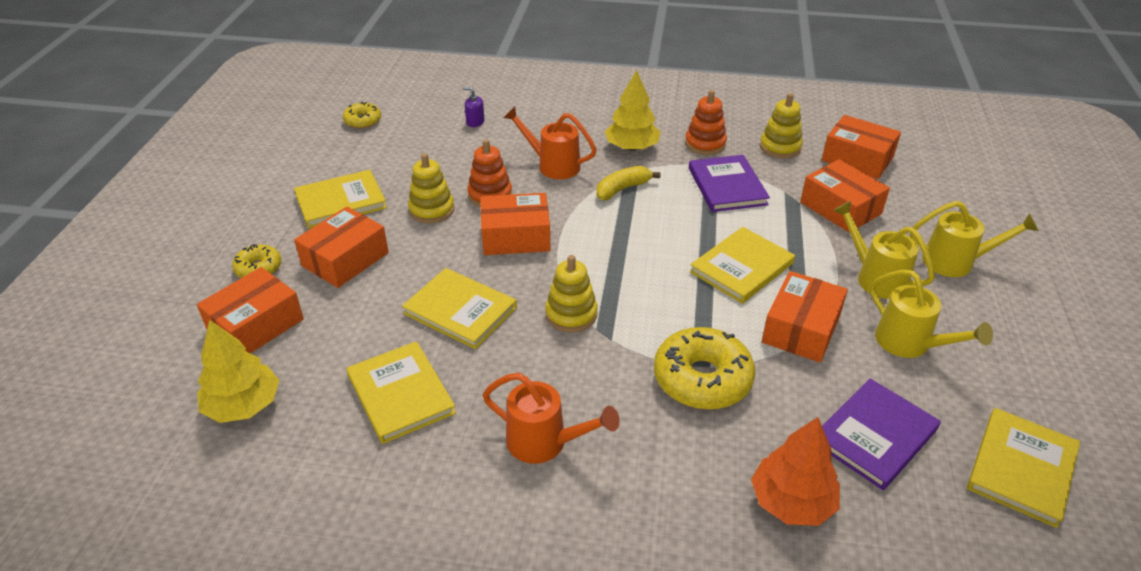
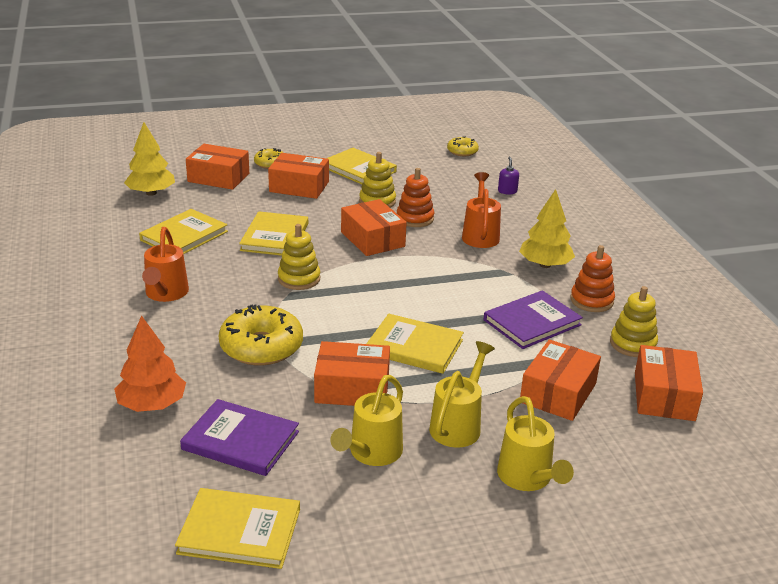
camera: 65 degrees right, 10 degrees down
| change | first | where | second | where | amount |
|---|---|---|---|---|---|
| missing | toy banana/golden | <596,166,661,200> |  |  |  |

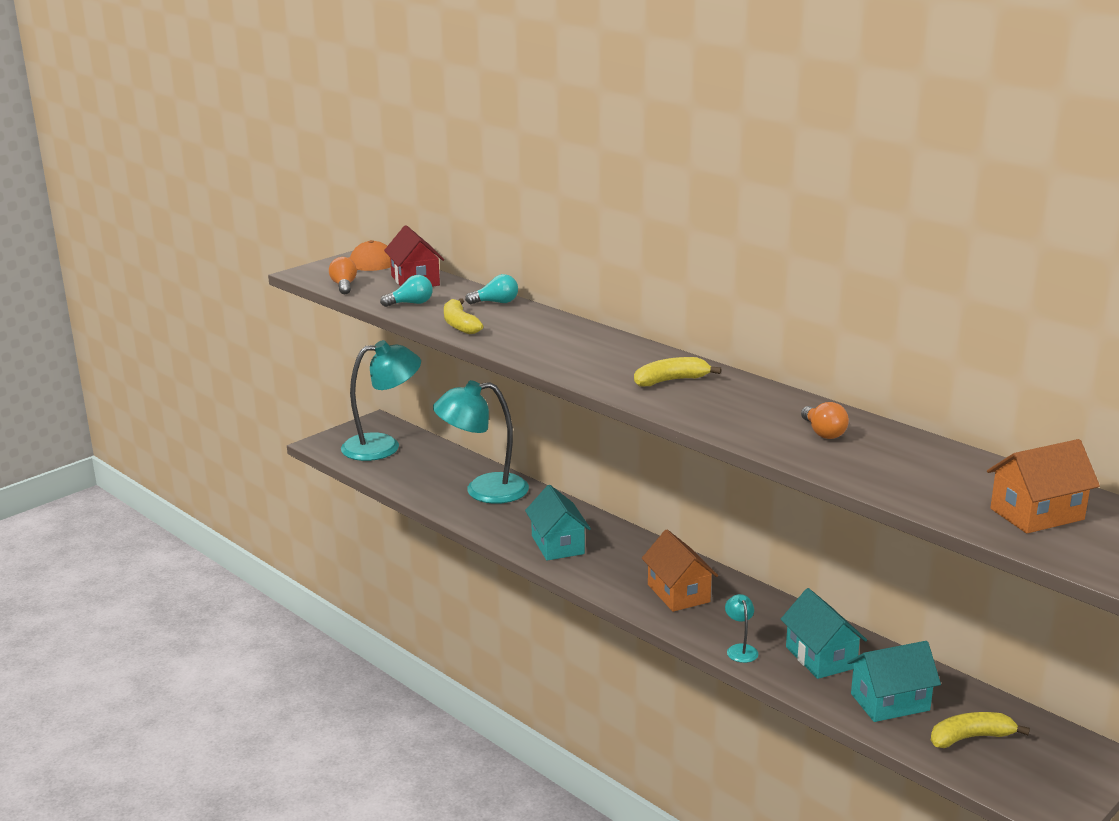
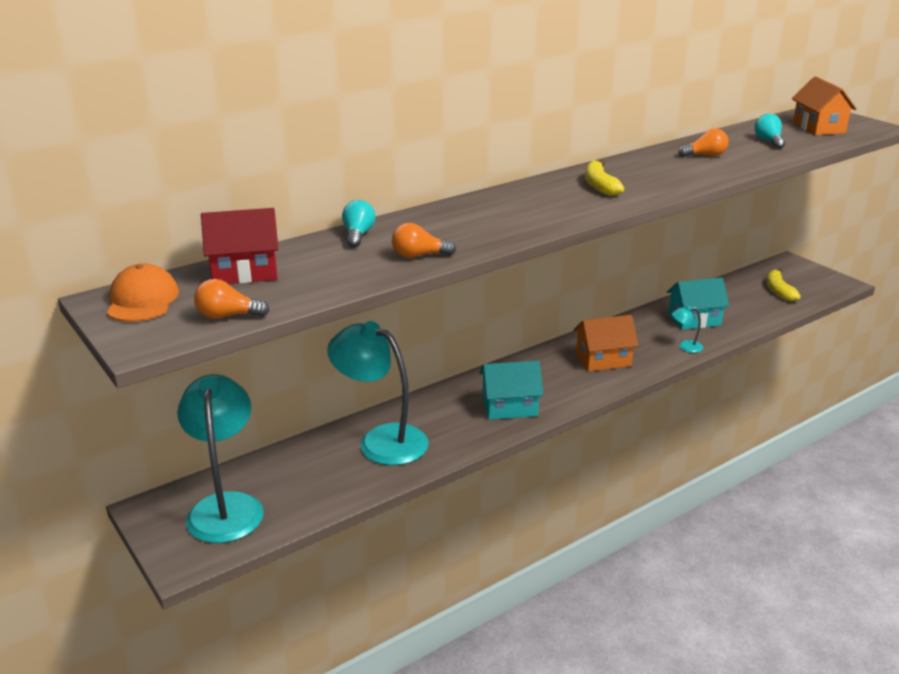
camera: 80 degrees left, 5 degrees up
| change | first | where | second | where | amount |
|---|---|---|---|---|---|
| relocated | bulb/aqua | <380,275,433,307> |  | <754,114,785,149> |  |
| exchanged | toy banana/golden | <444,298,483,334> | bulb/orange | <392,223,456,258> |  |
| spun | reading lamp/aqua | <433,380,529,504> |  | <327,321,429,465> | 120 degrees clockwise |
| missing | toy house/aqua | <847,641,941,722> |  |  |  |

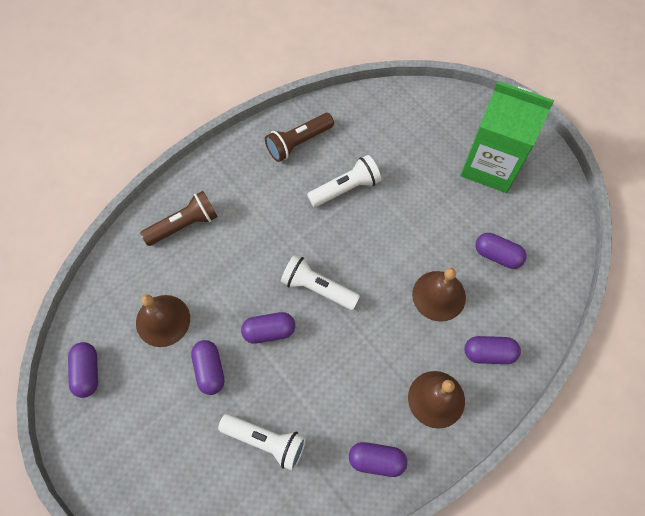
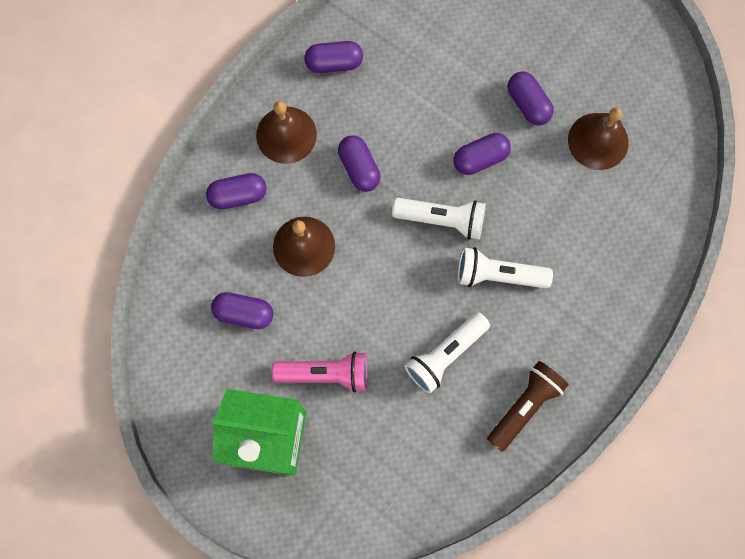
camera: 165 degrees right, 10 degrees up
| change | first | where | second | where | amount |
|---|---|---|---|---|---|
| missing | torch/dark brown | <140,191,218,246> |  |  |  |
| relocated | pill shape/violet | <68,342,98,398> |  | <338,135,380,192> |  |
| relocated | torch/white | <218,414,306,471> |  | <458,247,553,288> |  |
| appeared |  |  | torch/pink | <272,351,368,393> |  |

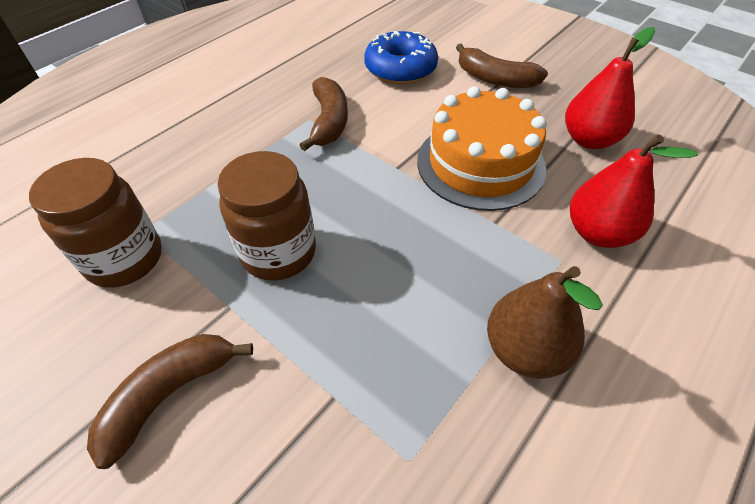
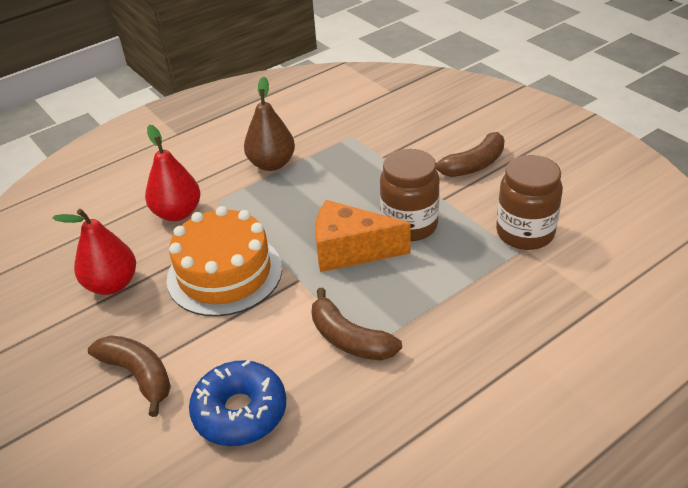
camera: 165 degrees left, 10 degrees down
| change | first | where | second | where | amount |
|---|---|---|---|---|---|
| spun | toy banana/dark brown | <299,77,348,151> |  | <311,288,402,360> | 60 degrees counterclockwise |
| appeared |  |  | cheese/orange | <315,200,411,272> |  |

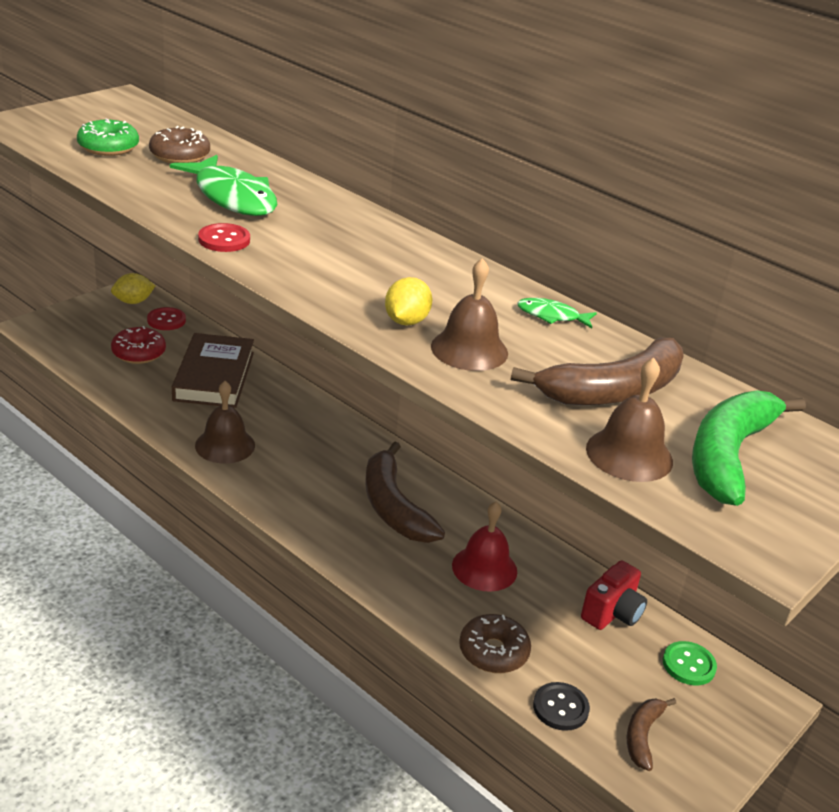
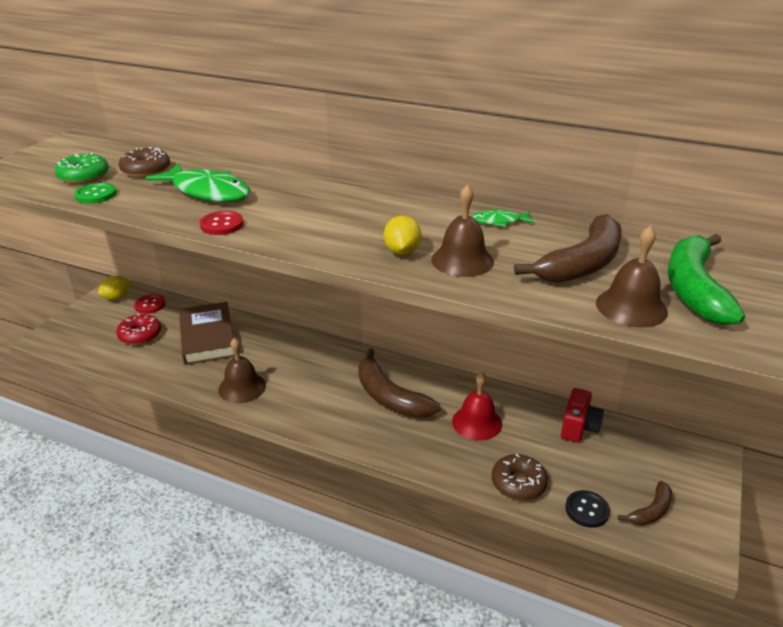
camera: 15 degrees left, 0 degrees up
| change | first | where | second | where | amount |
|---|---|---|---|---|---|
| relocated | shirt button/emerald | <663,641,717,685> |  | <74,183,117,204> |  |
| spun | toy banana/dark brown | <627,698,676,771> |  | <618,481,672,526> | 135 degrees counterclockwise |

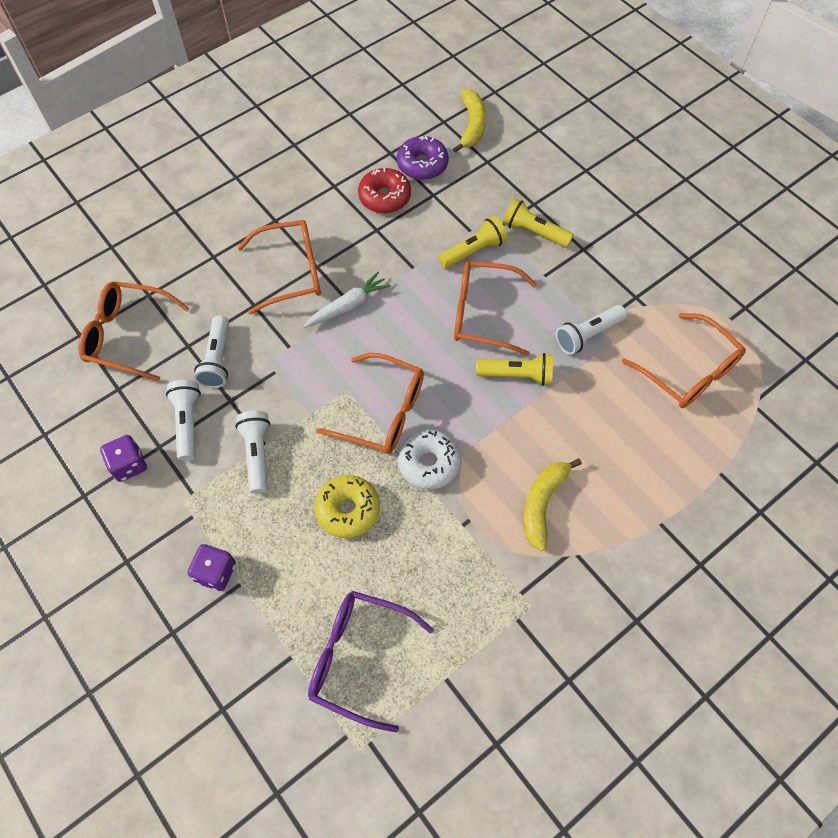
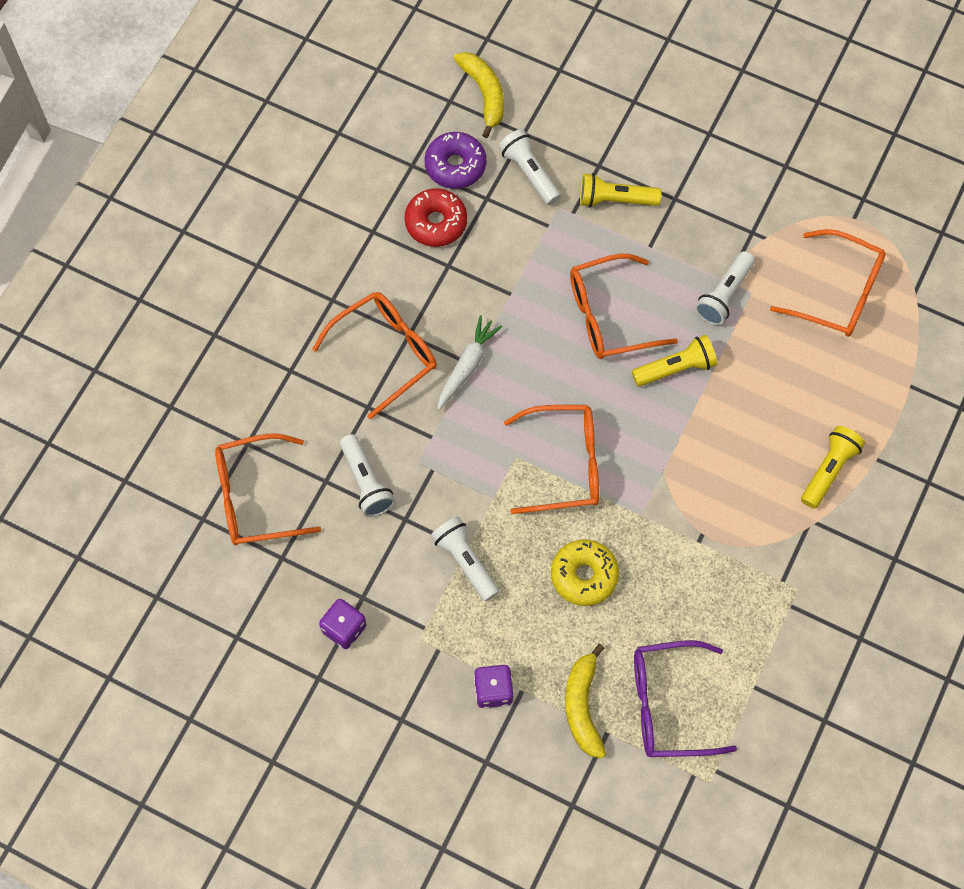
camera: 25 degrees left, 5 degrees up
| change | first | where | second | where | amount |
|---|---|---|---|---|---|
| relocated | torch/golden | <438,216,508,269> |  | <801,426,865,509> |  |
| relocated | torch/white | <166,380,201,461> |  | <498,129,561,205> |  |
| missing | glazed donut/white | <398,430,461,490> |  |  |  |
| relocated | toy banana/golden | <523,458,582,551> |  | <565,644,606,758> |  |

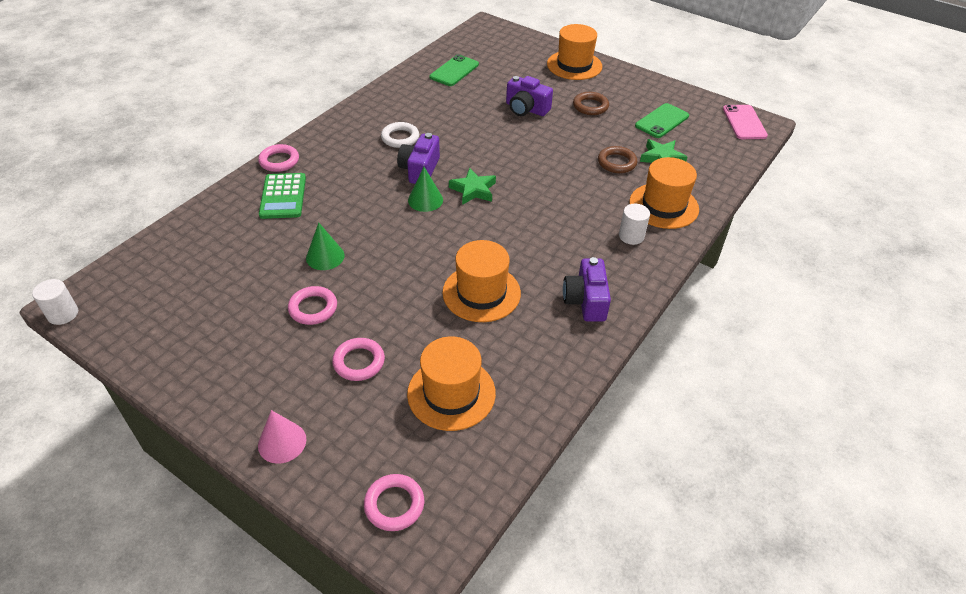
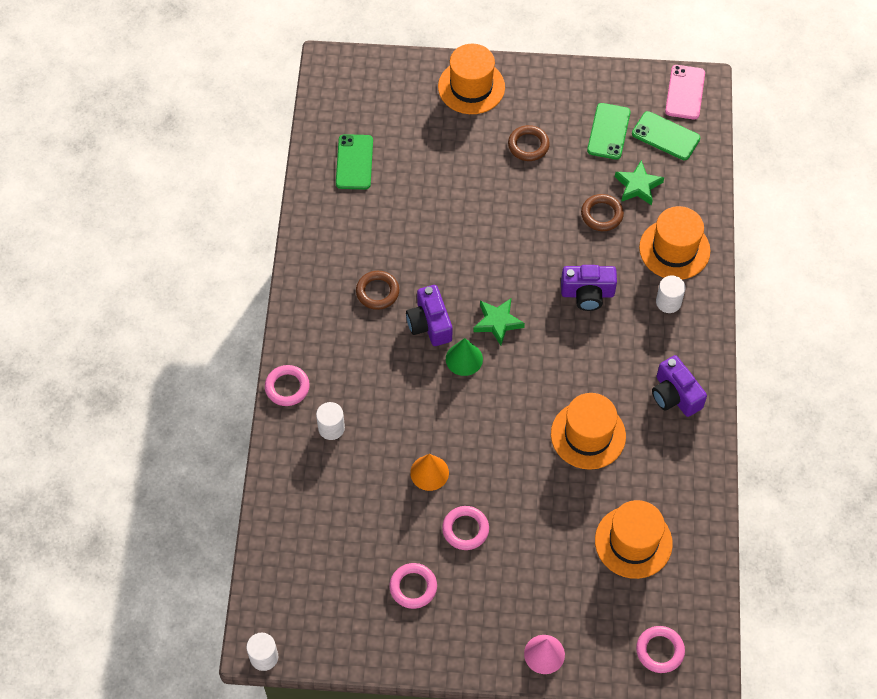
camera: 30 degrees left, 15 degrees up
| change | first | where | second | where | amount |
|---|---|---|---|---|---|
| relocated | photo camera/violet | <506,76,553,116> |  | <561,265,617,311> |  |
| spun | smartphone/pink | <723,105,768,139> |  | <665,65,705,120> | 45 degrees clockwise |
| colour | torus/white | <381,122,419,148> | torus/dark brown | <356,271,399,310> |  |
| exchanged | pocket calculator/emerald | <259,173,306,219> | solid cylinder/white | <316,402,345,440> |  |
| colour | cone/emerald | <306,223,345,270> | cone/orange | <410,454,449,491> |  |
| relocated | torus/pink | <332,338,385,381> |  | <390,563,437,609> |  |
| appeared |  |  | smartphone/emerald | <632,111,700,160> |  |

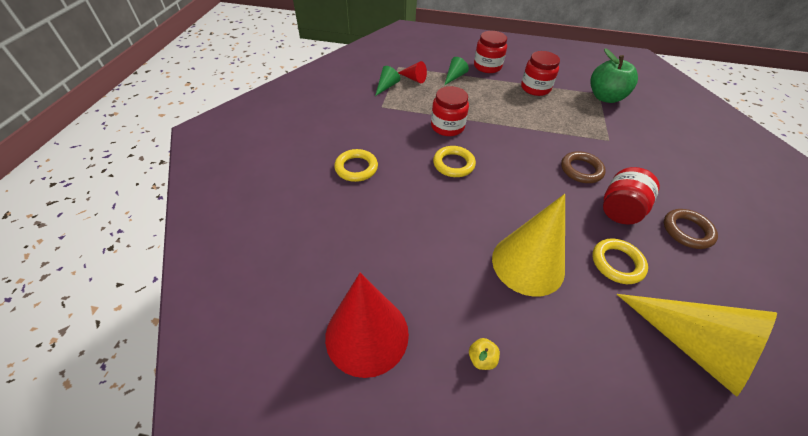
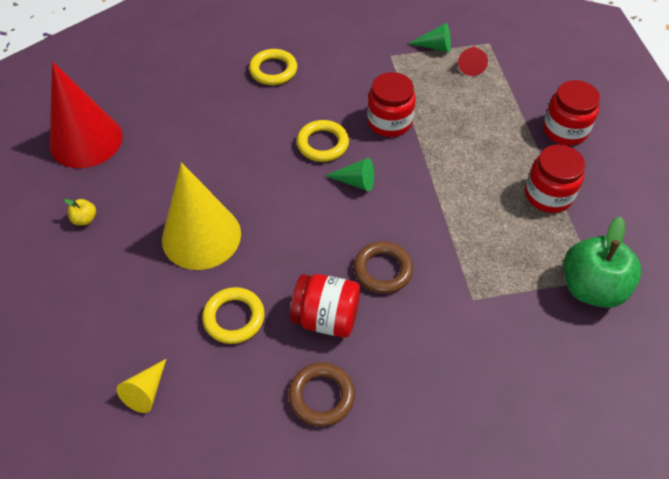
camera: 70 degrees right, 5 degrees up
| change | first | where | second | where | amount |
|---|---|---|---|---|---|
| relocated | cone/emerald | <444,57,469,85> |  | <325,158,374,191> |  |
| size | cone/golden | <617,294,777,397> |  | <117,359,166,413> | x0.44 |

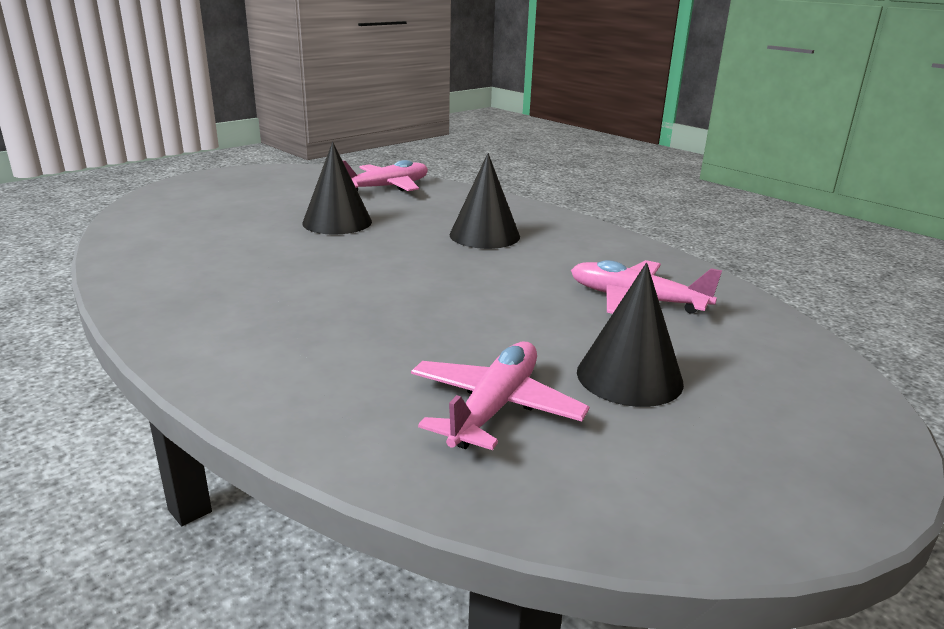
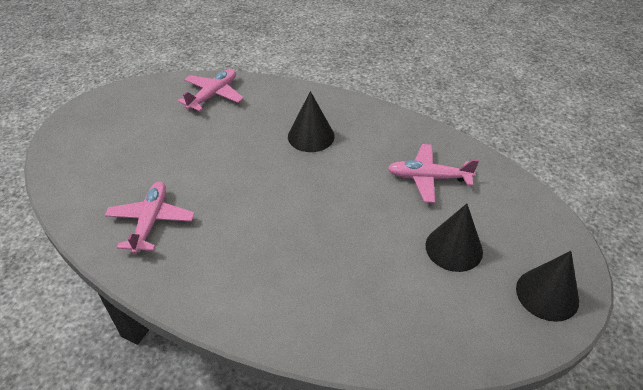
camera: 20 degrees left, 20 degrees up
| change | first | where | second | where | amount |
|---|---|---|---|---|---|
| relocated | cone/ebony | <302,142,372,235> |  | <516,251,579,322> |  |
| relocated | aeroplane/pink | <411,341,589,450> |  | <105,181,194,254> |  |

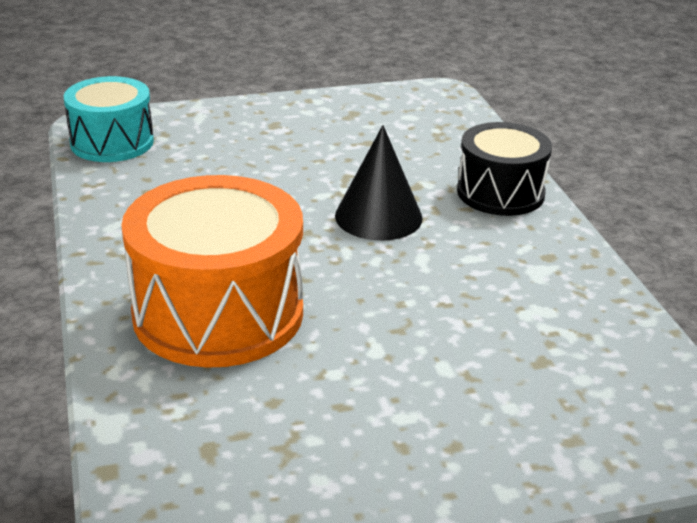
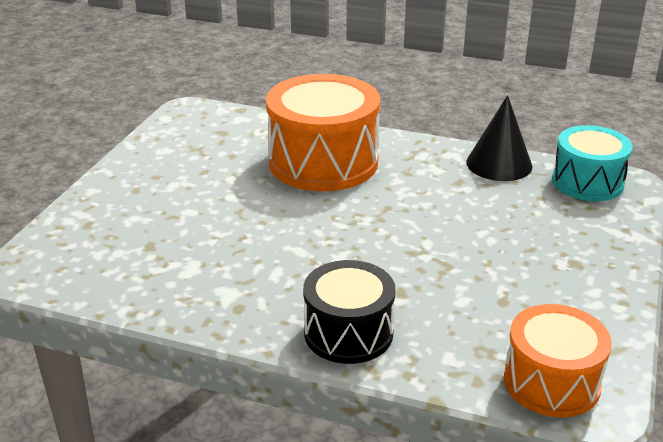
camera: 125 degrees right, 0 degrees up
| change | first | where | second | where | amount |
|---|---|---|---|---|---|
| relocated | cone/ebony | <335,125,422,241> |  | <466,95,532,181> |  |
| appeared |  |  | drum/orange | <504,304,612,418> |  |

